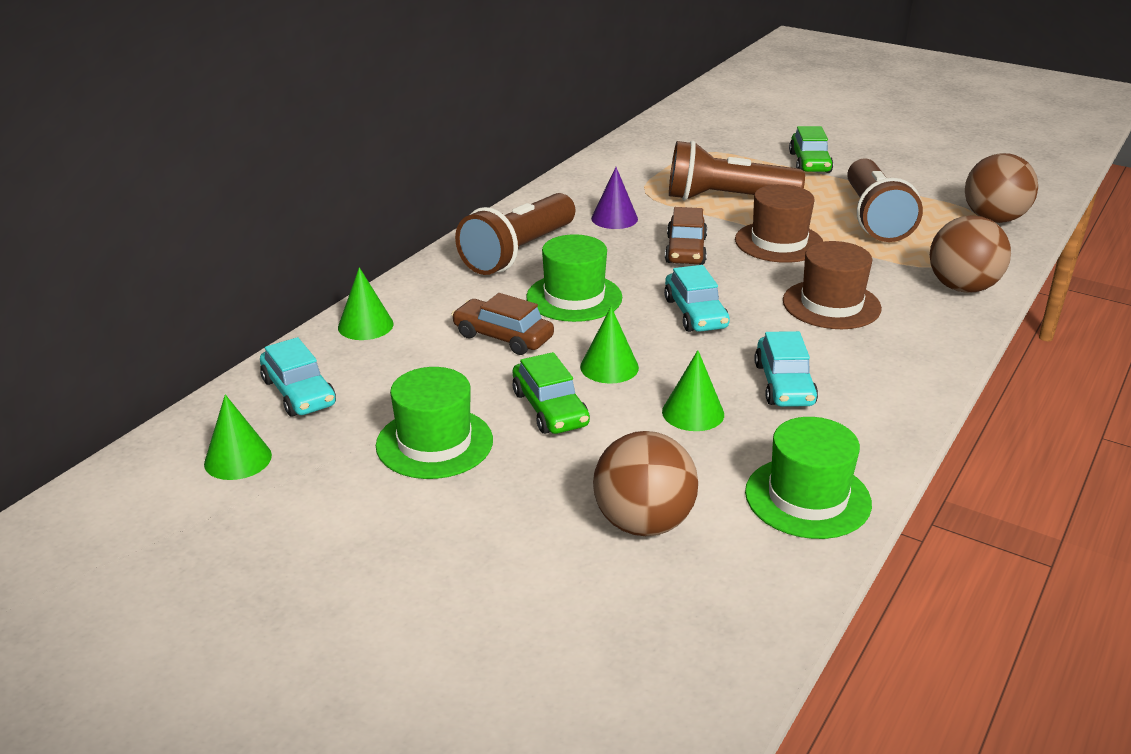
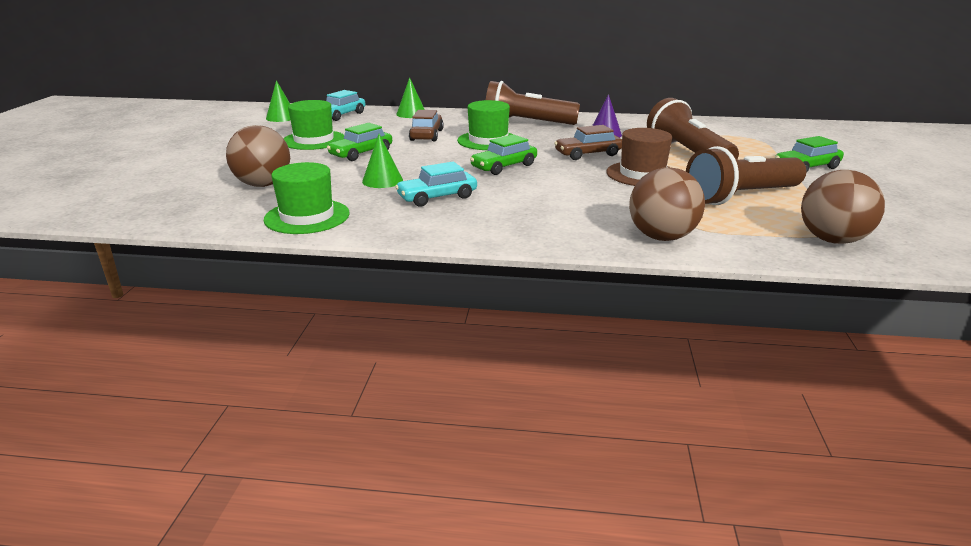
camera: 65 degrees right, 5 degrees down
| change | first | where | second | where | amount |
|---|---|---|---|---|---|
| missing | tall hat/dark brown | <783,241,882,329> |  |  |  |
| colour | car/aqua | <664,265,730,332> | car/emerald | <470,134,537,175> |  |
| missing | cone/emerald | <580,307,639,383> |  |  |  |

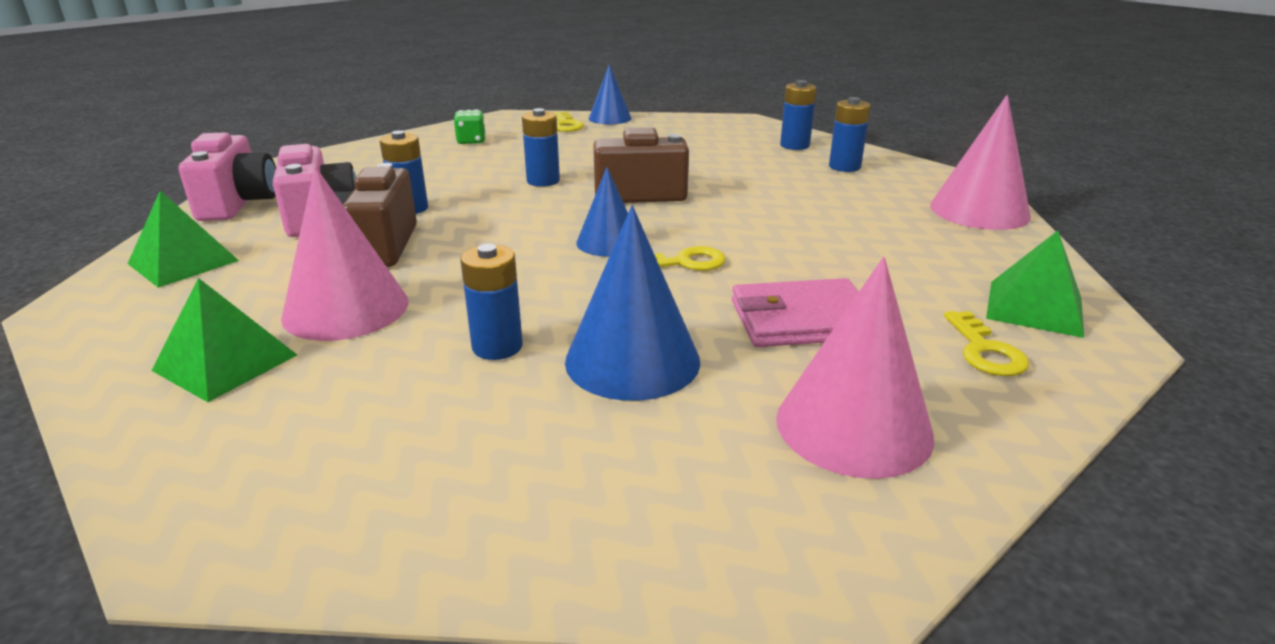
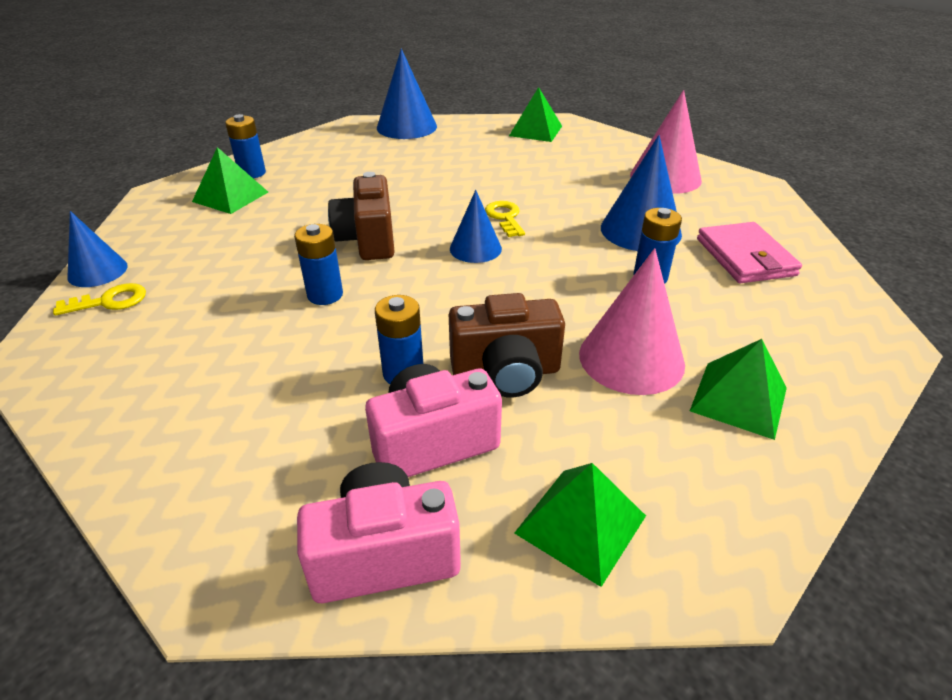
camera: 95 degrees left, 10 degrees up
| change | first | where | second | where | amount |
|---|---|---|---|---|---|
| colour | cone/pink | <930,95,1031,230> | cone/blue | <377,49,437,139> |  |
| missing | power cell/blue | <829,97,870,172> |  |  |  |
| missing | game die/emerald | <453,110,486,144> |  |  |  |
| relocated | card wallet/pink | <732,278,859,347> |  | <697,222,802,283> |  |
| missing | door key/golden | <944,311,1029,376> |  |  |  |
| appeared |  |  | solid pyramid/emerald | <192,147,268,214> |  |

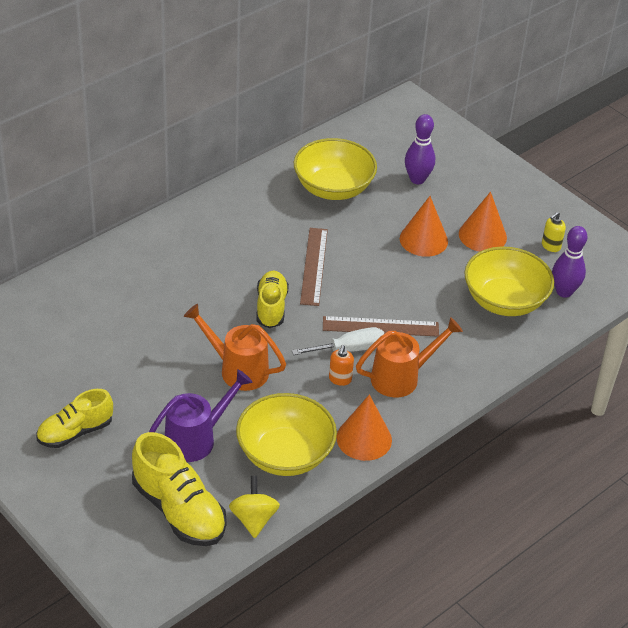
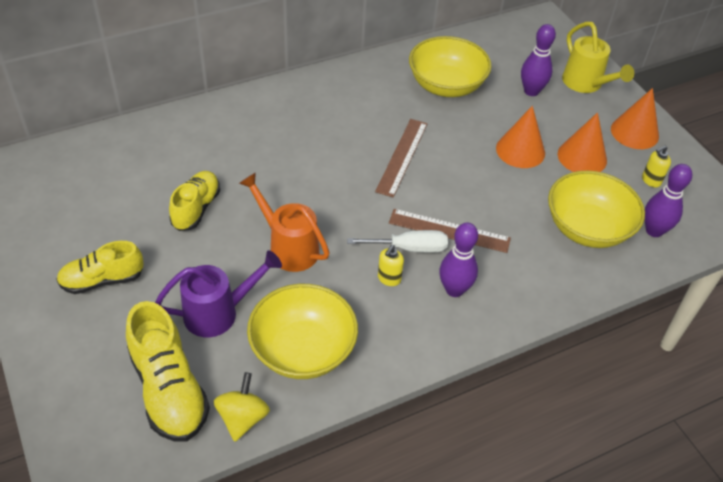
camera: 15 degrees right, 5 degrees up
| change | first | where | second | where | amount |
|---|---|---|---|---|---|
| relocated | lace-up shoe/golden | <256,271,289,328> |  | <169,171,220,231> |  |
| exchanged | sprinkling can/orange | <356,317,463,397> | skittle/violet | <439,223,478,297> |  |
| colour | pump bottle/orange | <329,345,354,386> | pump bottle/golden | <378,245,404,286> |  |
| relocated | cone/orange | <336,394,392,461> |  | <611,88,659,149> |  |
| appeared |  |  | sprinkling can/golden | <562,22,634,93> |  |

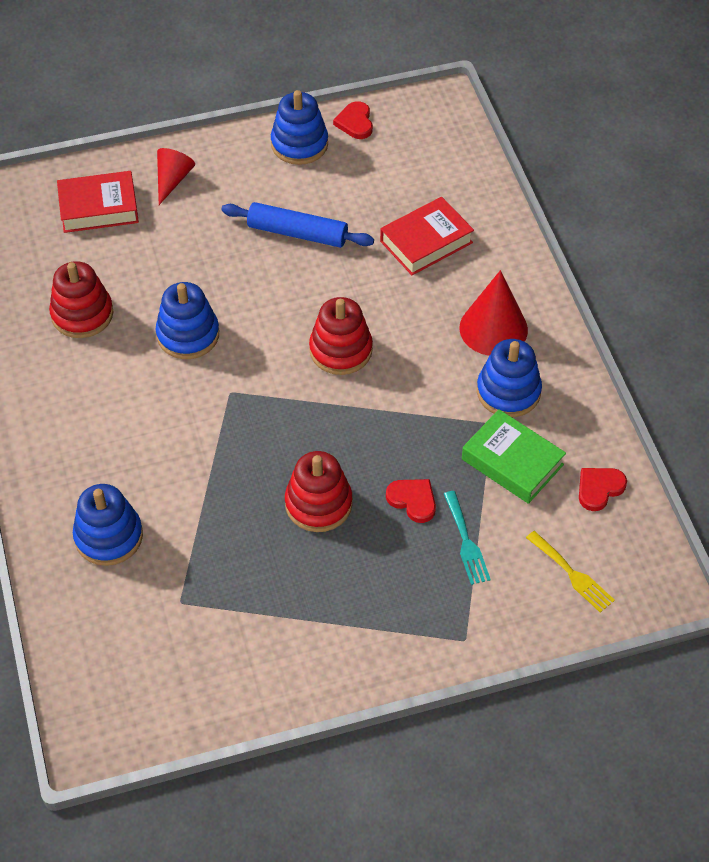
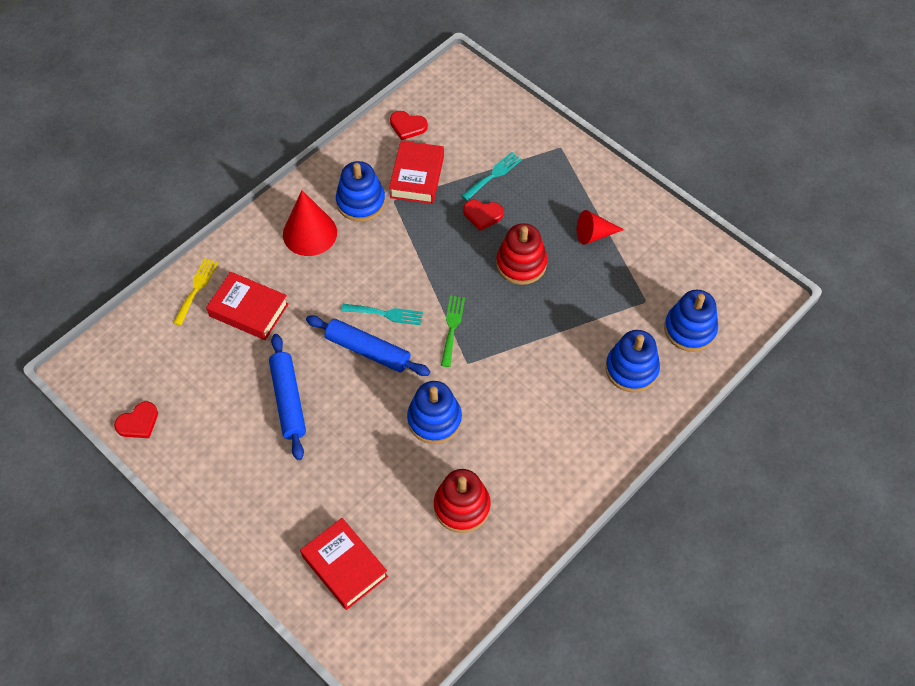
camera: 120 degrees left, 5 degrees up
| change | first | where | second | where | amount |
|---|---|---|---|---|---|
| relocated | stacking toy/blue | <271,90,328,165> |  | <664,290,718,352> |  |
| relocated | cone/crimson | <157,148,195,205> |  | <577,210,624,245> |  |
| exchanged | stacking toy/crimson | <309,297,373,375> | table fork/aqua | <341,304,423,325> |  |
| colour | hardback/emerald | <462,409,566,504> | hardback/crimson | <389,141,444,204> |  |
| spun | heart shape/crimson | <386,479,436,523> |  | <463,200,504,231> | 90 degrees counterclockwise |
| relocated | table fork/golden | <526,531,615,613> |  | <173,258,218,326> |  |
| appeared |  |  | table fork/emerald | <441,296,465,367> |  |
| appeared |  |  | dough roller/blue | <306,315,430,376> |  |

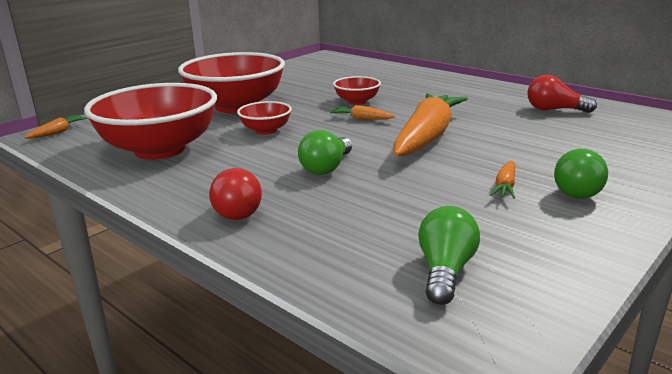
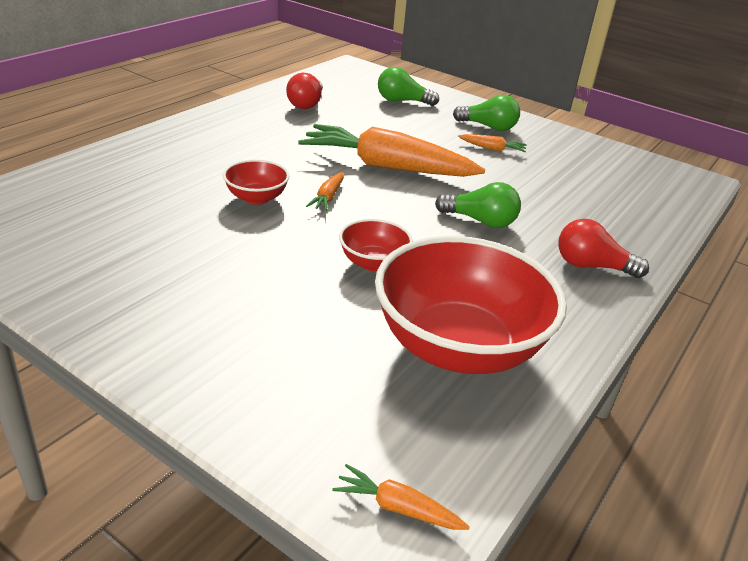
camera: 100 degrees left, 10 degrees up
| change | first | where | second | where | amount |
|---|---|---|---|---|---|
| missing | serving bowl/crimson | <178,52,285,113> |  |  |  |
| spun | bulb/crimson | <209,168,262,220> |  | <558,219,649,278> | 150 degrees counterclockwise |
| relocated | bulb/emerald | <418,206,480,305> |  | <378,67,439,106> |  |

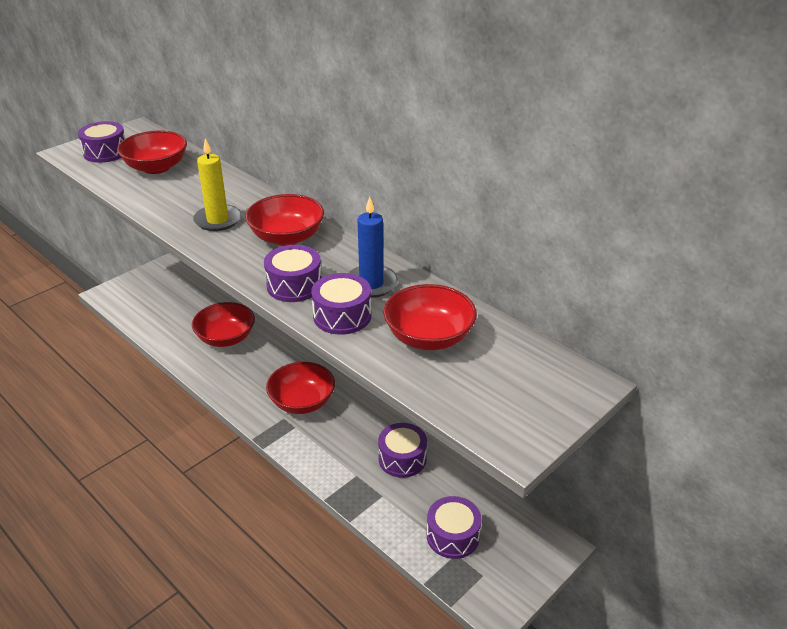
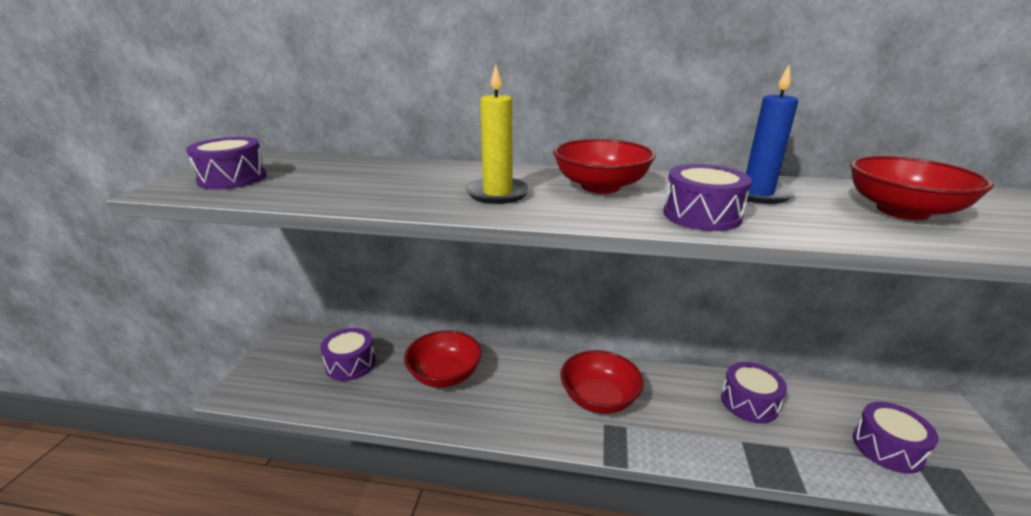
camera: 35 degrees left, 10 degrees down
| change | first | where | second | where | amount |
|---|---|---|---|---|---|
| missing | serving bowl/crimson | <117,131,187,174> |  |  |  |
| relocated | drum/violet | <311,273,371,335> |  | <320,328,376,381> |  |

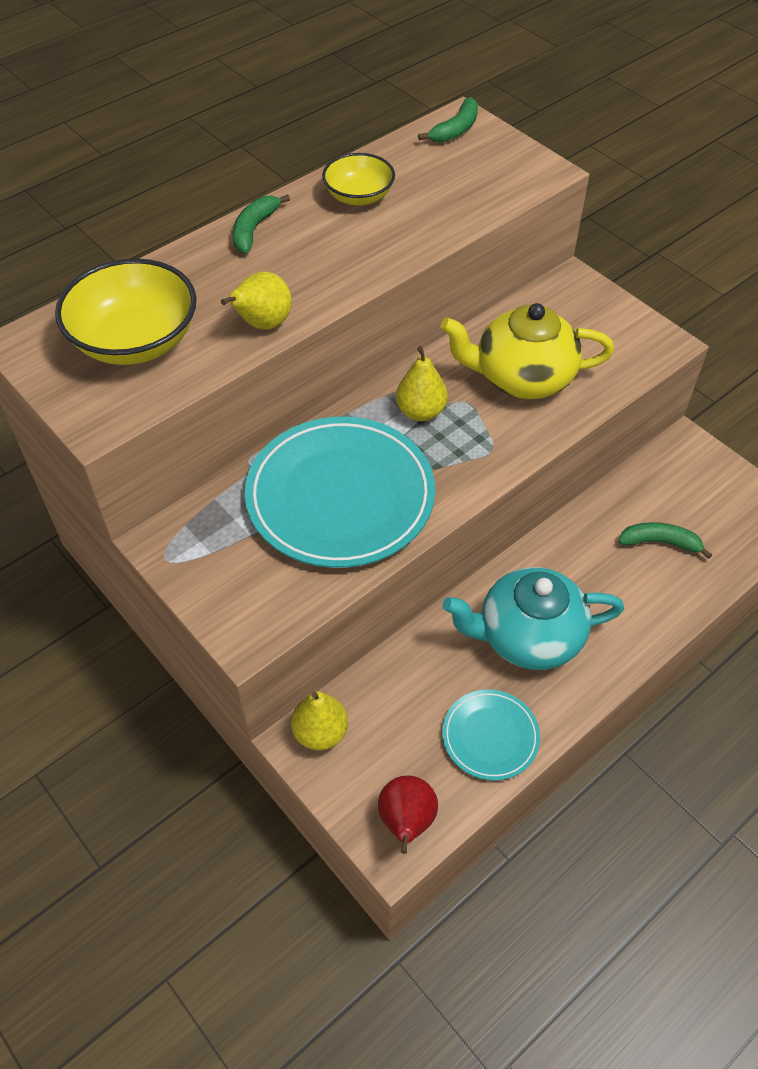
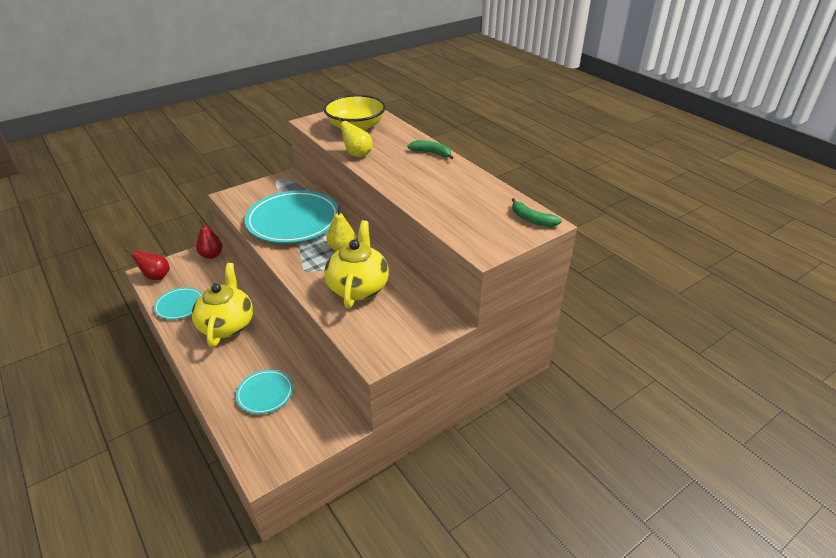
camera: 95 degrees right, 15 degrees down
| change | first | where | second | where | amount |
|---|---|---|---|---|---|
| missing | serving bowl/golden | <322,153,395,206> |  |  |  |
| exchanged | toy banana/emerald | <618,522,712,559> | dinner plate/aqua | <236,370,293,414> |  |
| colour | china teapot/aqua | <443,567,624,670> | china teapot/golden | <192,263,253,347> |  |
| colour | toy pear/golden | <291,691,348,750> | toy pear/crimson | <196,219,223,259> |  |

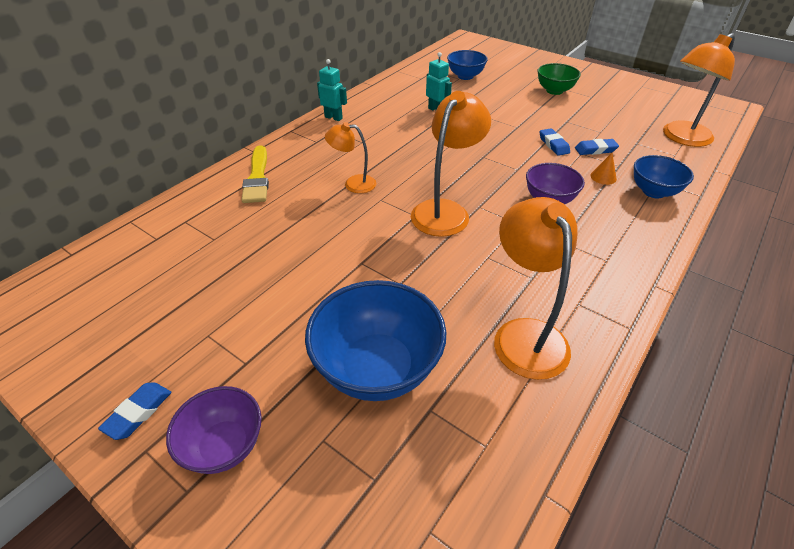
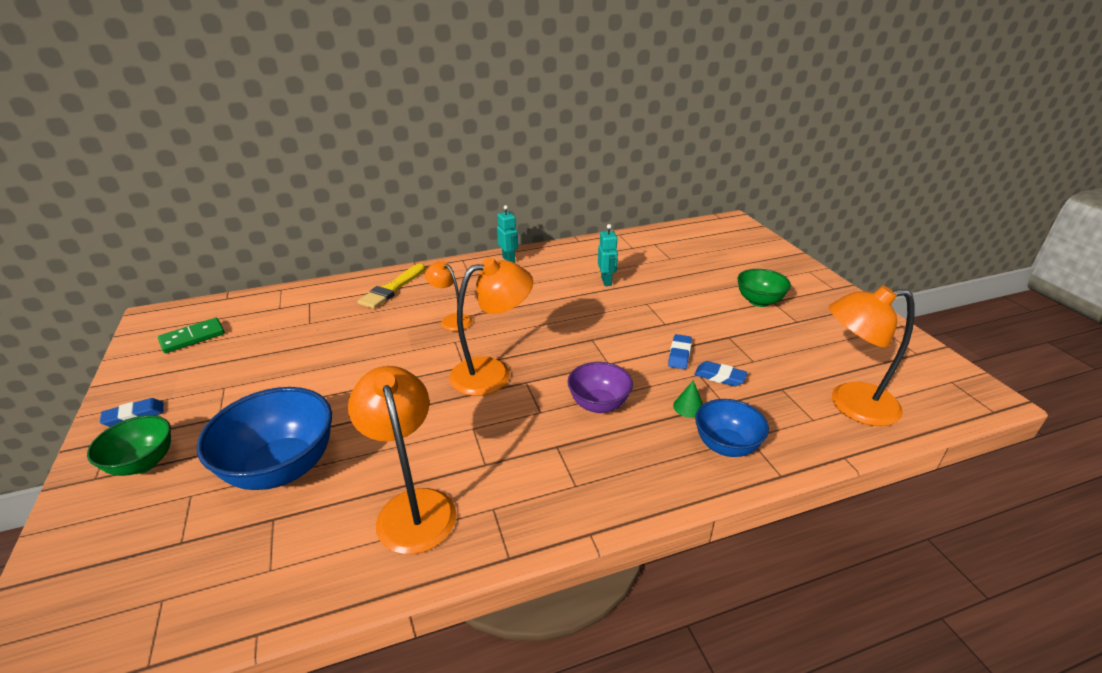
camera: 35 degrees right, 10 degrees down
| change | first | where | second | where | amount |
|---|---|---|---|---|---|
| missing | serving bowl/blue | <447,50,488,80> |  |  |  |
| colour | cone/orange | <590,153,617,185> | cone/emerald | <673,380,703,418> |  |
| spun | reading lamp/orange | <494,197,578,380> |  | <348,366,457,554> | 45 degrees counterclockwise |
| colour | serving bowl/violet | <166,386,262,474> | serving bowl/emerald | <87,415,171,476> |  |
| appeared |  |  | domino piece/emerald | <158,318,225,353> |  |

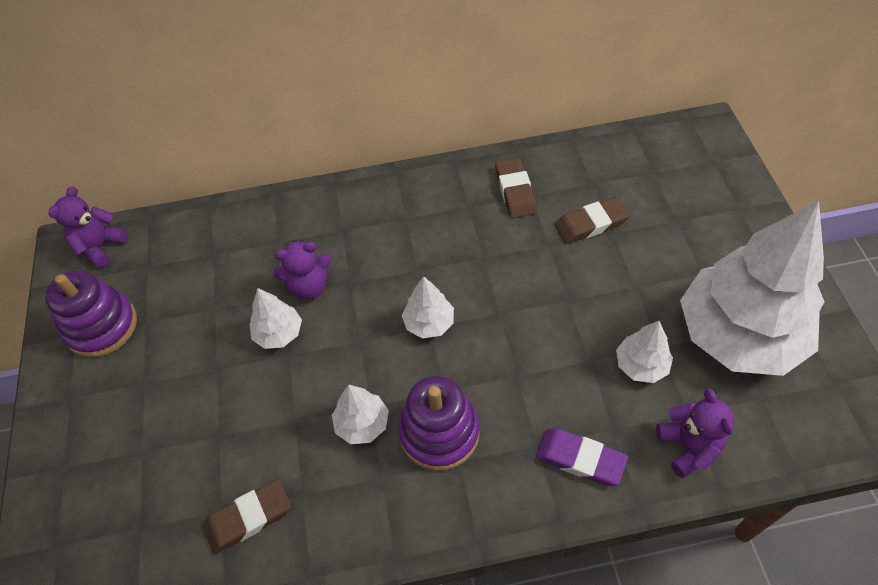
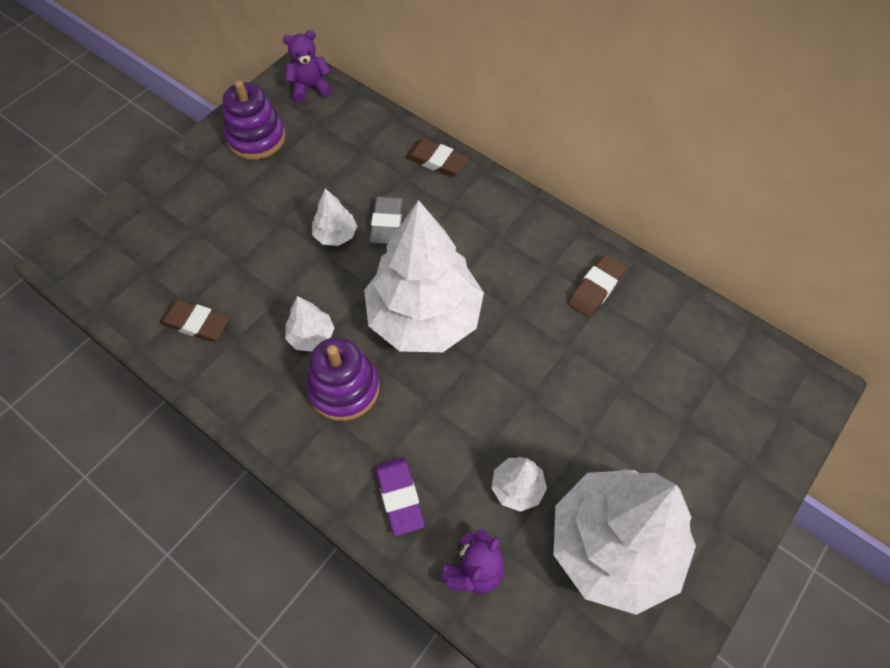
camera: 45 degrees right, 5 degrees up
| change | first | where | second | where | amount |
|---|---|---|---|---|---|
| relocated | pencil eraser/dark brown | <555,197,630,244> |  | <406,138,469,177> |  |
| exchanged | stuffed bear/violet | <273,240,331,300> | pencil eraser/ash-grey | <370,197,403,244> |  |
| size | toy tree/white | <402,277,454,338> |  | <364,200,484,352> | x2.40 |

